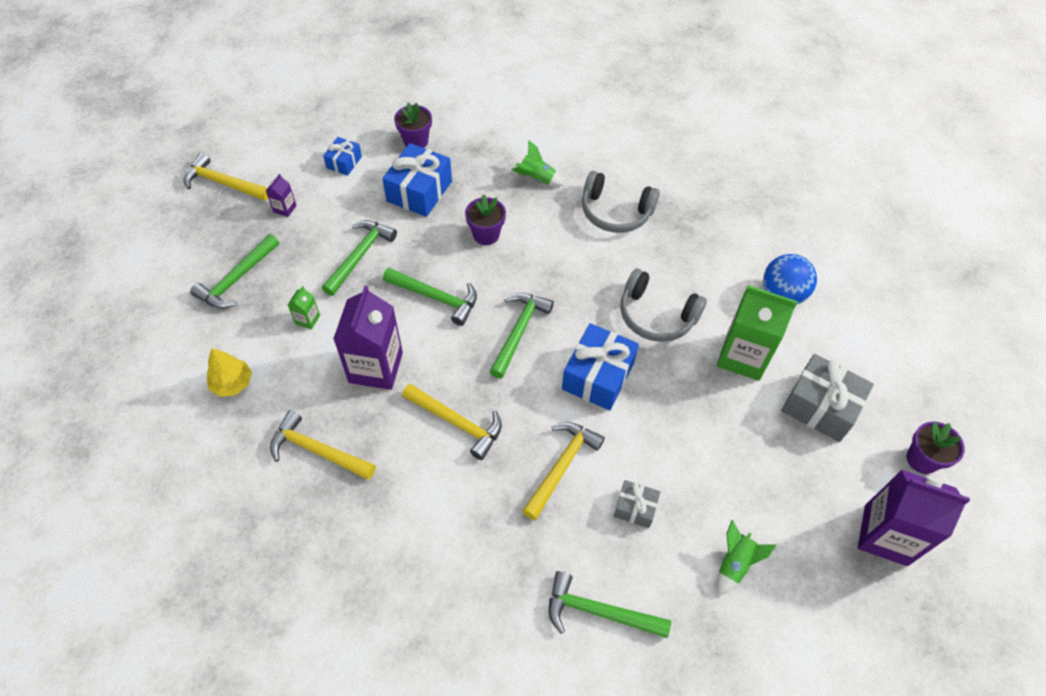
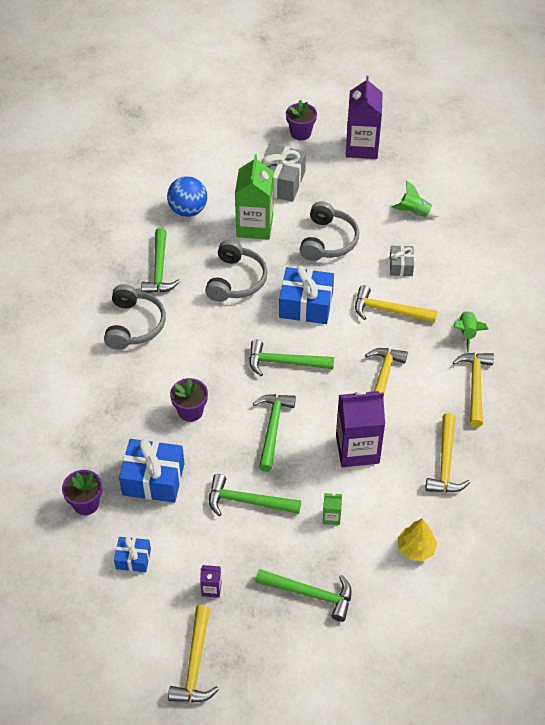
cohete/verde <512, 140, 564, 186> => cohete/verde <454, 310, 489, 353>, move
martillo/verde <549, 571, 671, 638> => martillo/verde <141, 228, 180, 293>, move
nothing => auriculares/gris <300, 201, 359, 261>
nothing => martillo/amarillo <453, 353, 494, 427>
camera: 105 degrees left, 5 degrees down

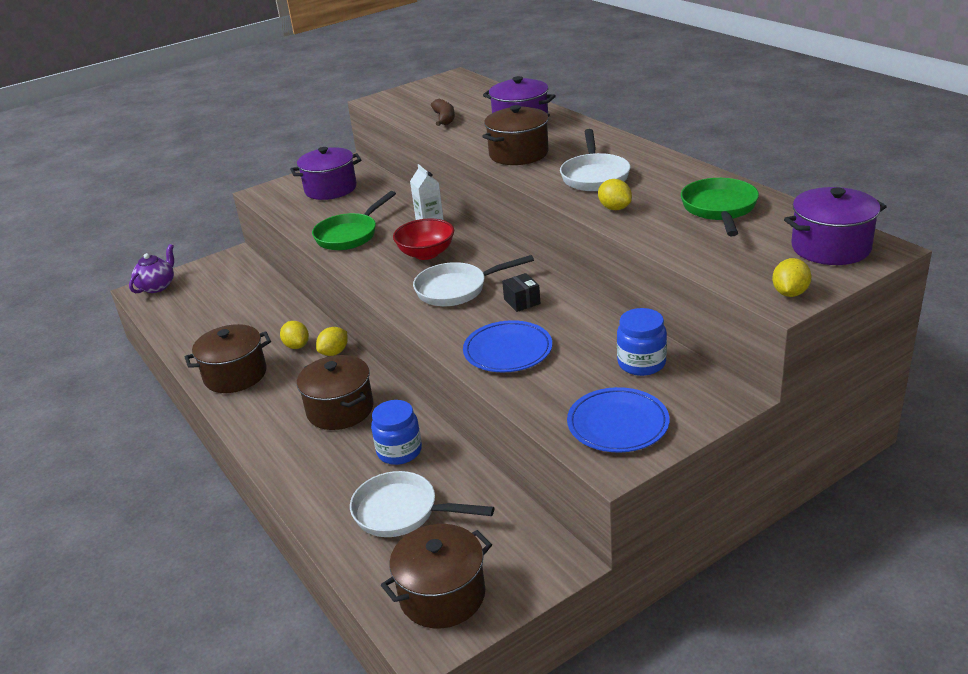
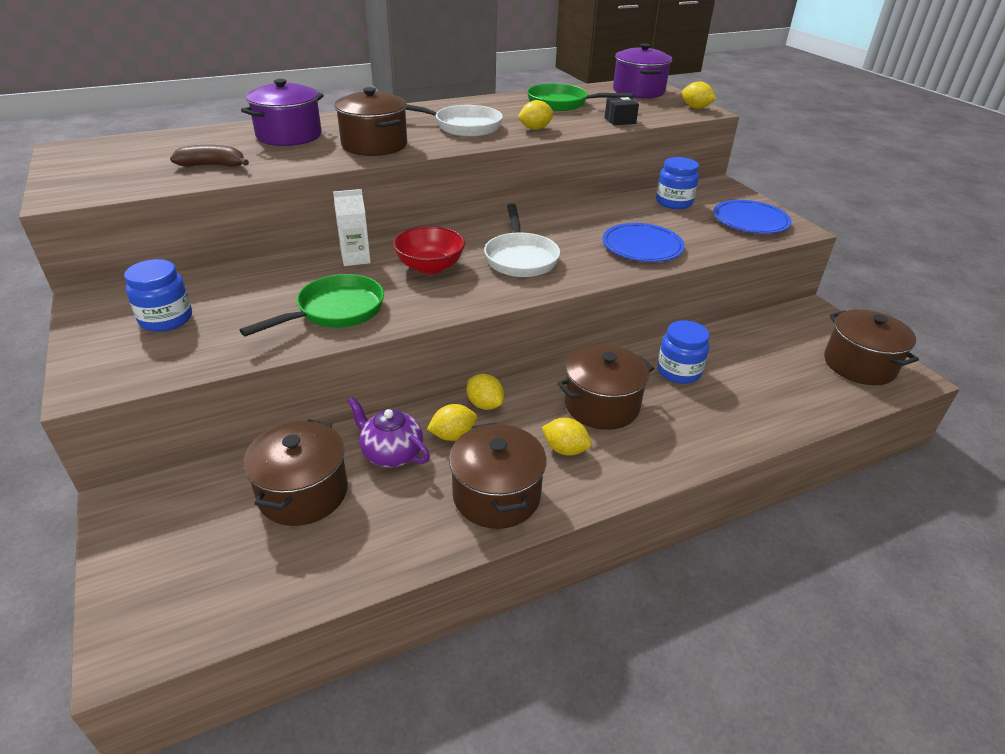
tetera/morado <129, 244, 174, 293> => tetera/morado <348, 397, 430, 468>, move
olla/morado <290, 147, 362, 200> => tarro/azul <124, 259, 192, 332>
sartén/verde <312, 191, 396, 250> => sartén/verde <240, 274, 384, 337>, 90 degrees counterclockwise
sartén/blanco <350, 471, 494, 537> => nothing
caja/negro <502, 273, 541, 312> => caja/negro <605, 97, 639, 125>, move
nothing => olla/marrón <243, 419, 348, 526>
nothing => limón/amarillo <542, 418, 592, 455>
camera: 85 degrees left, 5 degrees up

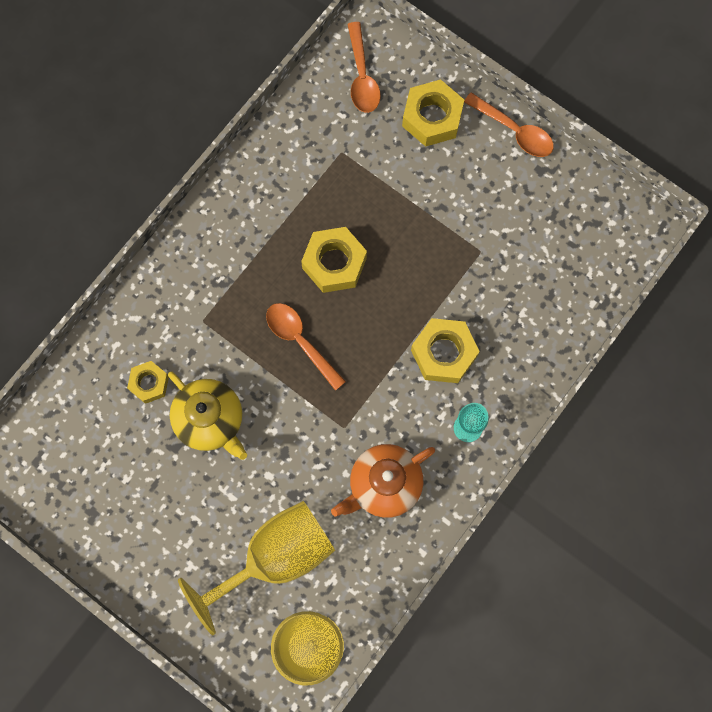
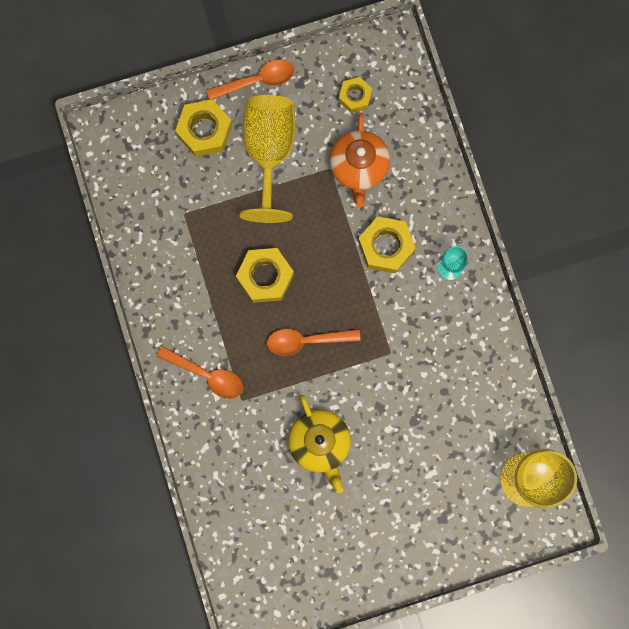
tuerca/amarillo <127, 361, 169, 404> => tuerca/amarillo <339, 77, 372, 113>, move
tetera/amarillo <168, 372, 247, 460> => tetera/amarillo <288, 395, 351, 493>, 75 degrees clockwise
copa/amarillo <178, 501, 335, 635> => copa/amarillo <239, 95, 296, 223>, move
tetera/naranja <331, 444, 435, 518> => tetera/naranja <330, 113, 390, 208>, move
cuchara/naranja <347, 22, 381, 113> => cuchara/naranja <157, 346, 243, 399>, move
camera: 55 degrees left, 5 degrees up

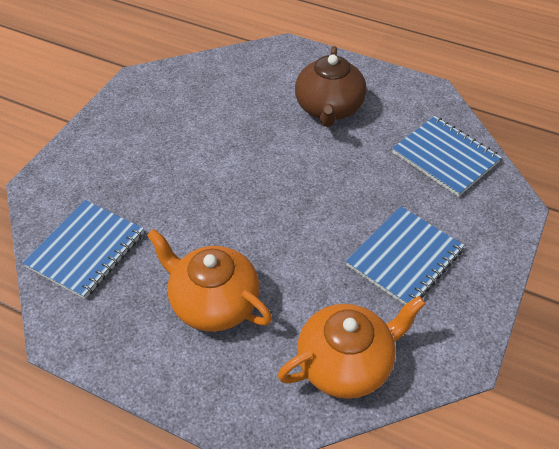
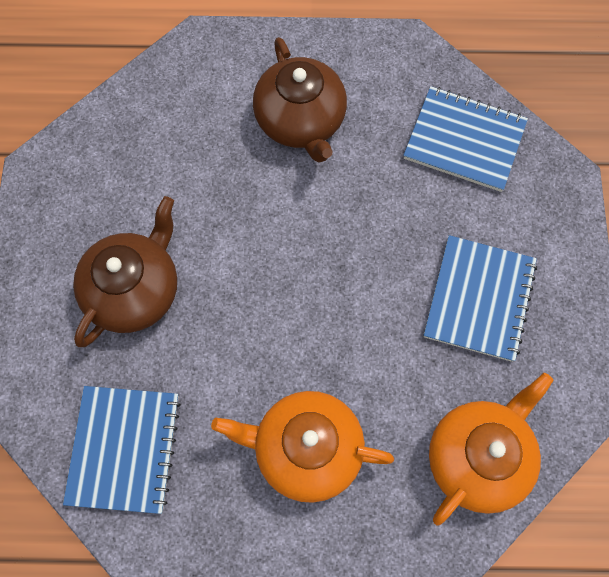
nothing => tetera/marrón <73, 196, 177, 347>
camera: 25 degrees left, 20 degrees up

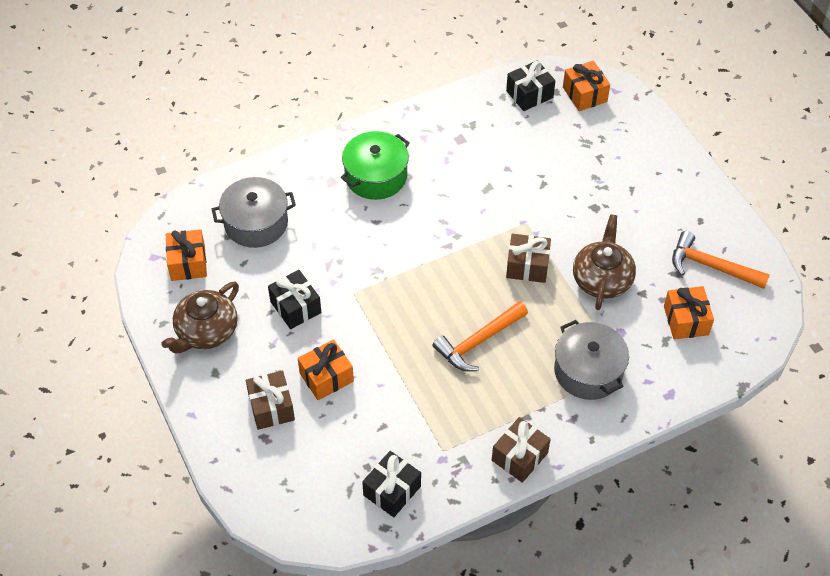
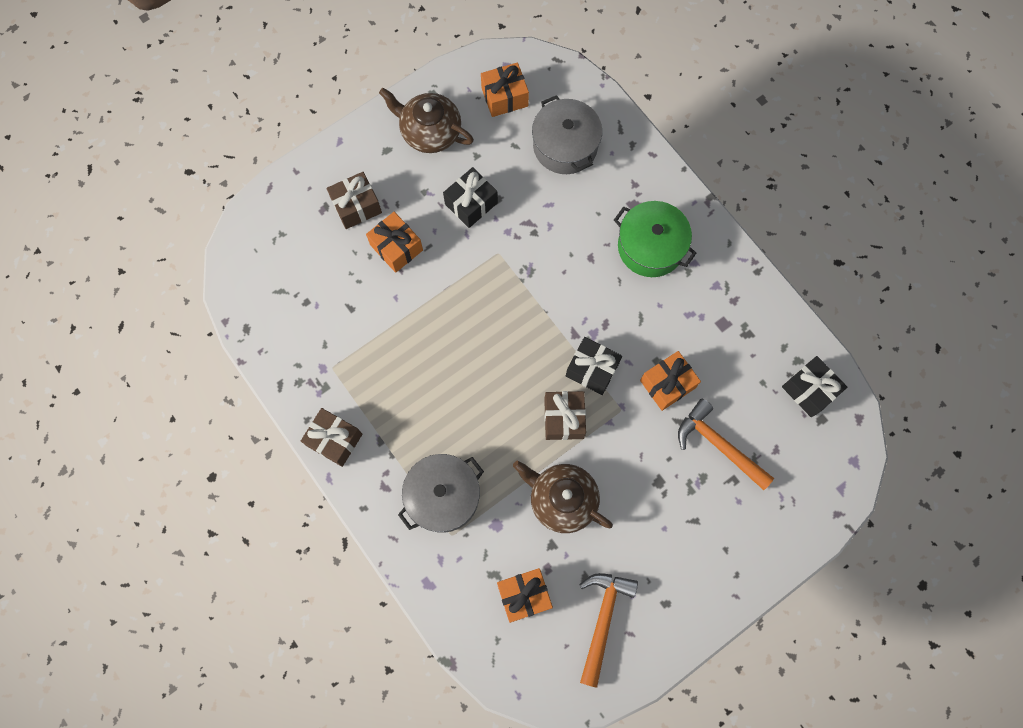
regalo/negro <362, 451, 421, 517> => regalo/negro <566, 337, 622, 395>, move
martillo/naranja <433, 301, 528, 371> => martillo/naranja <678, 399, 774, 490>, move
regalo/naranja <563, 61, 610, 111> => regalo/naranja <640, 351, 701, 411>, move
tetera/marrón <573, 214, 636, 310> => tetera/marrón <513, 461, 613, 533>, 150 degrees counterclockwise
camera: 80 degrees right, 20 degrees up

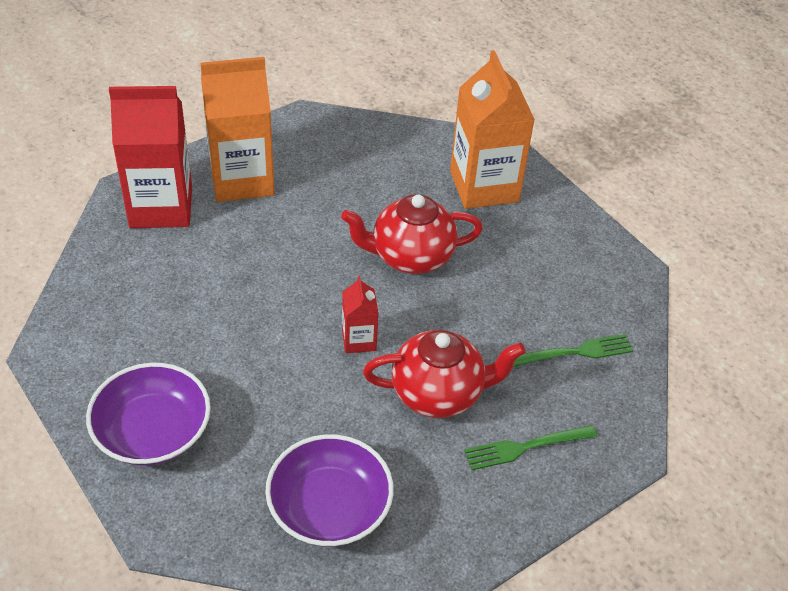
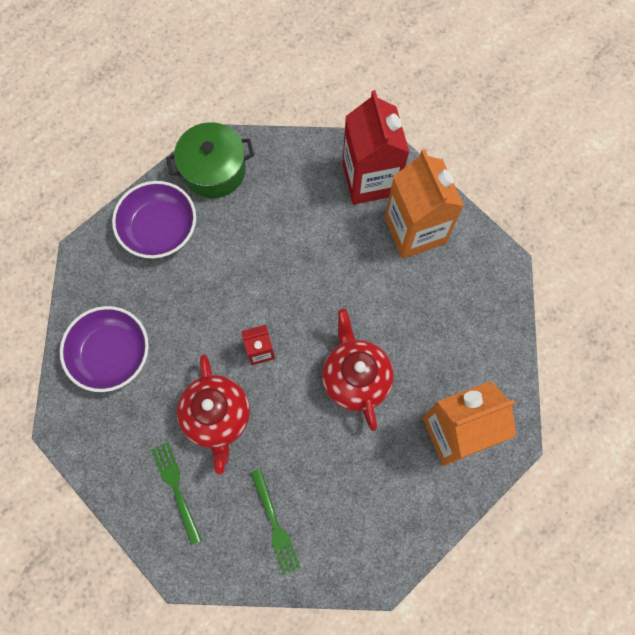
nothing => olla/verde <166, 122, 254, 198>
camera: 85 degrees right, 25 degrees up

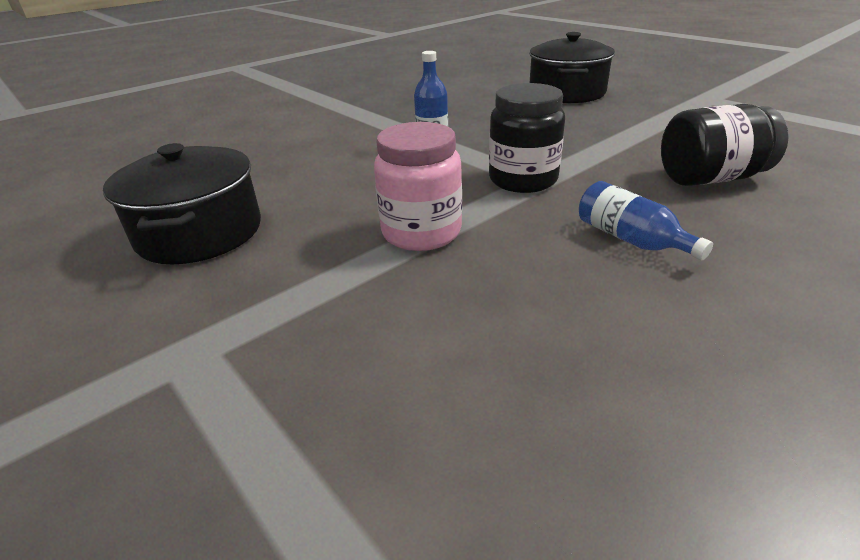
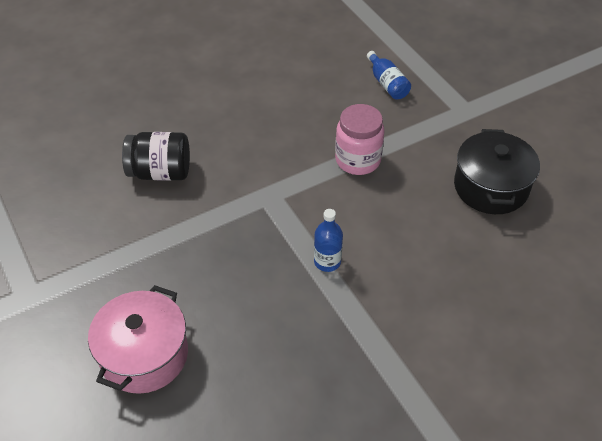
tarro/negro <489, 83, 565, 193> => nothing
olla/negro <529, 32, 615, 104> => olla/rosa <88, 285, 188, 394>
botella/azul <579, 181, 713, 261> => botella/azul <367, 51, 411, 100>, move
camera: 170 degrees left, 15 degrees up

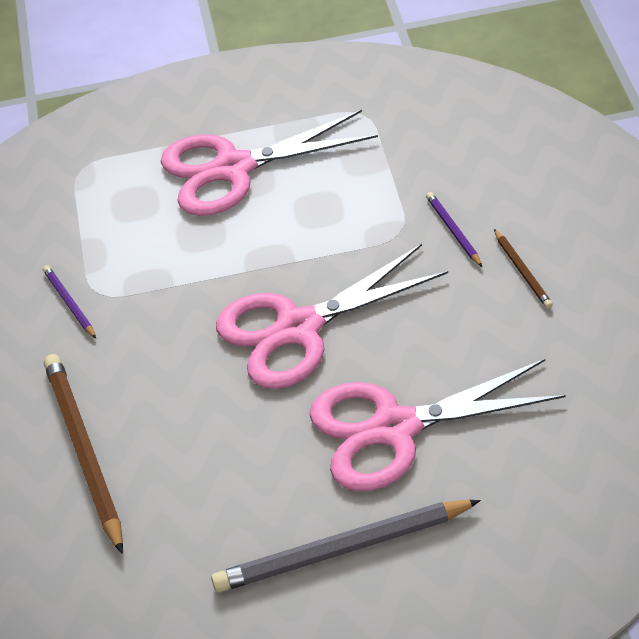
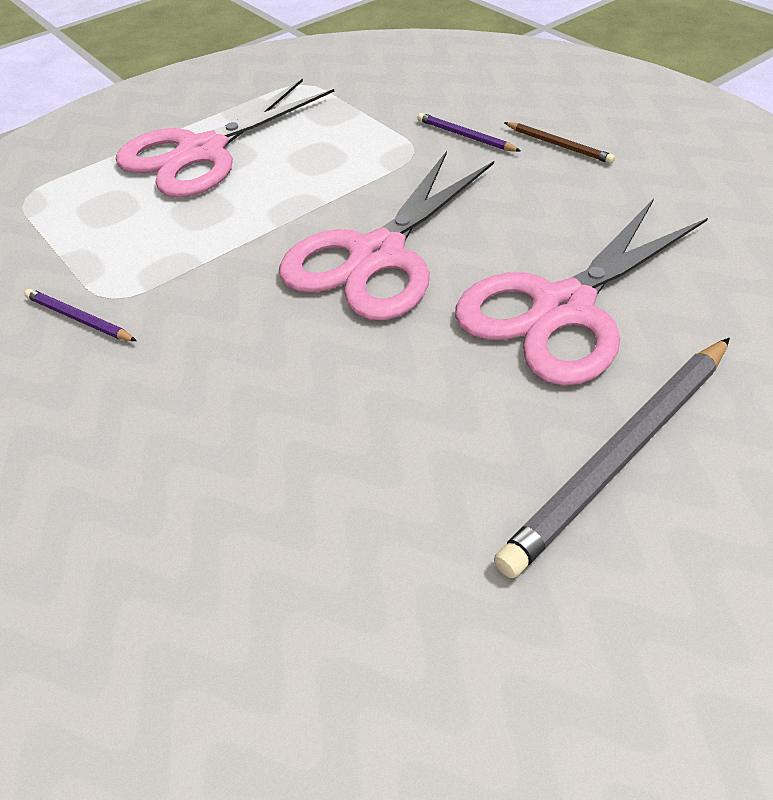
lápiz/marrón <44, 354, 123, 554> => nothing
camera: 30 degrees left, 0 degrees up

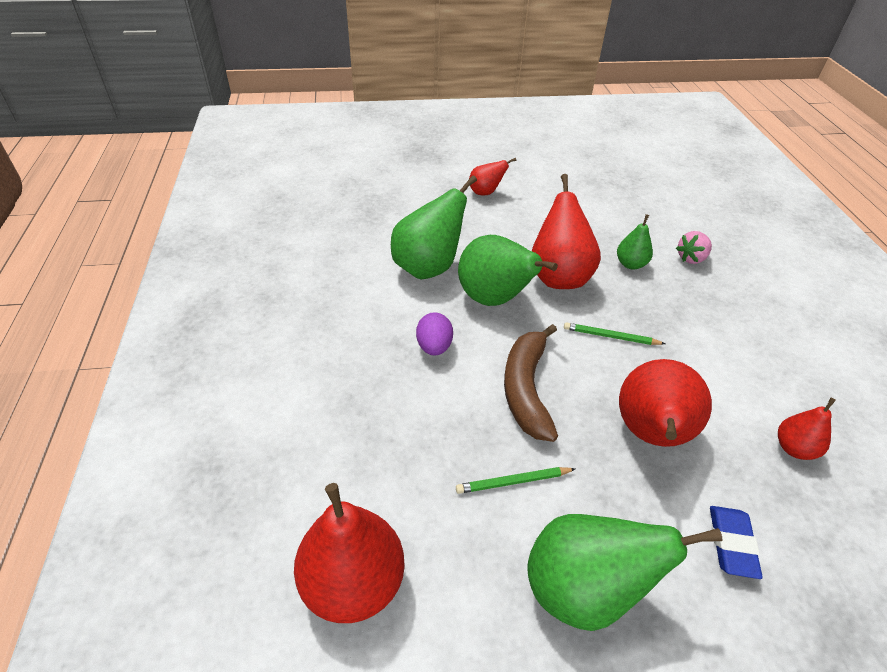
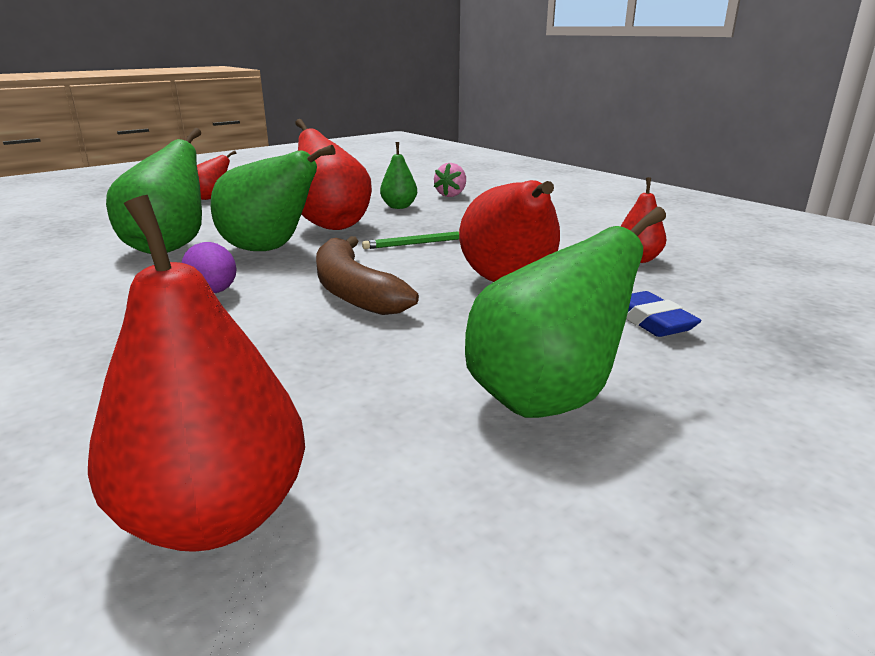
lápiz/verde <456, 467, 575, 494> => nothing
camera: 30 degrees left, 20 degrees down

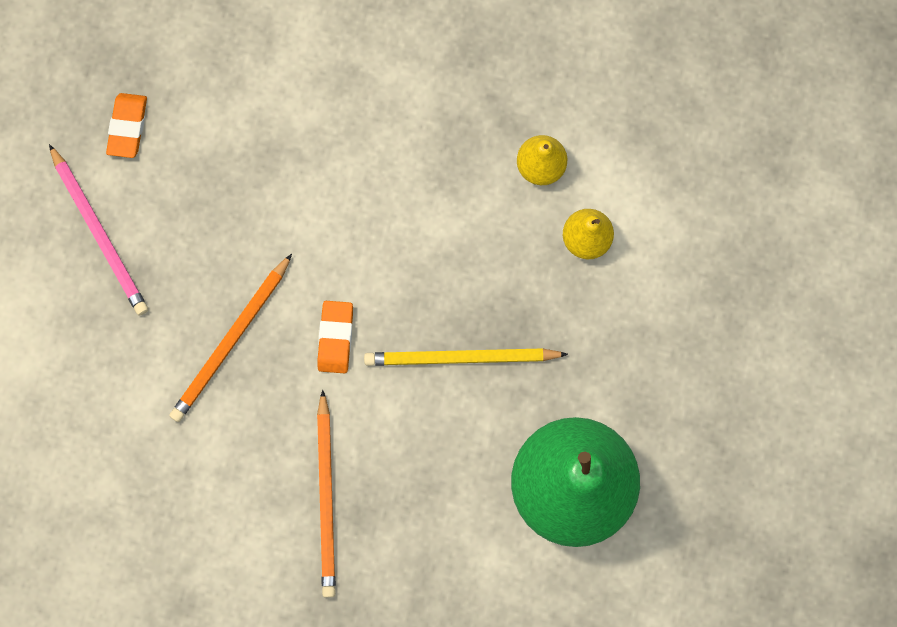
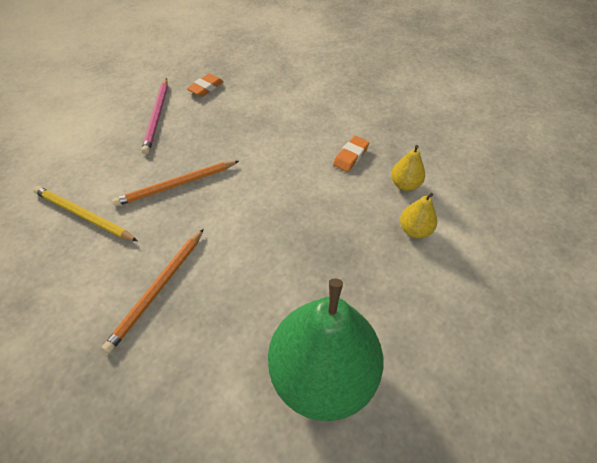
goma de borrar/naranja <317, 301, 353, 373> => goma de borrar/naranja <333, 136, 369, 172>, move
lápiz/amarillo <364, 348, 568, 366> => lápiz/amarillo <33, 186, 137, 241>, move
camera: 30 degrees right, 25 degrees down

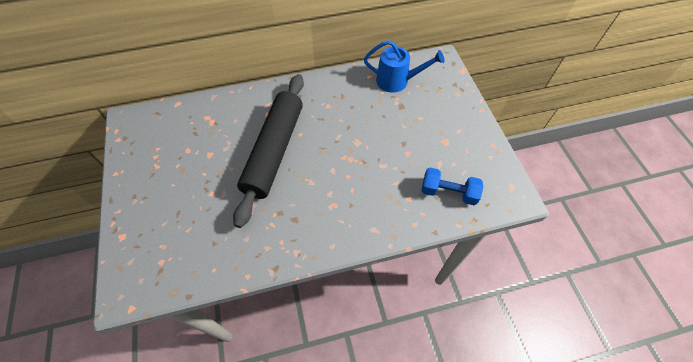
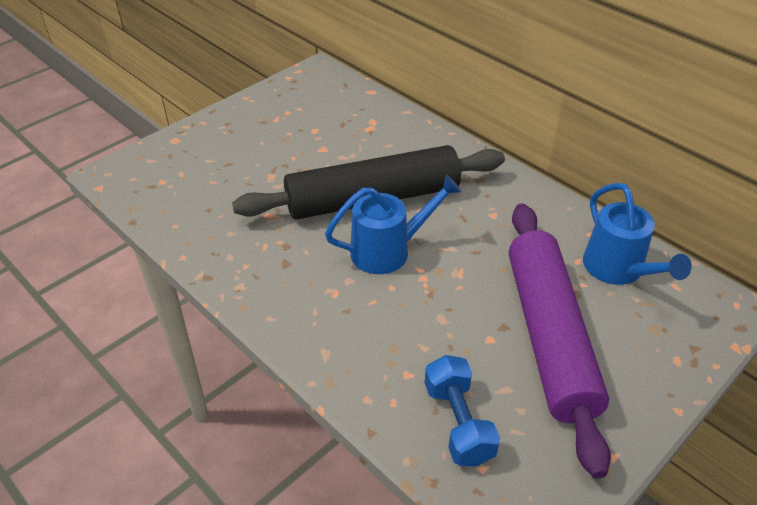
nothing => regadera/azul <325, 175, 462, 274>
nothing => rodillo/morado <509, 203, 611, 479>
camera: 60 degrees right, 15 degrees down

